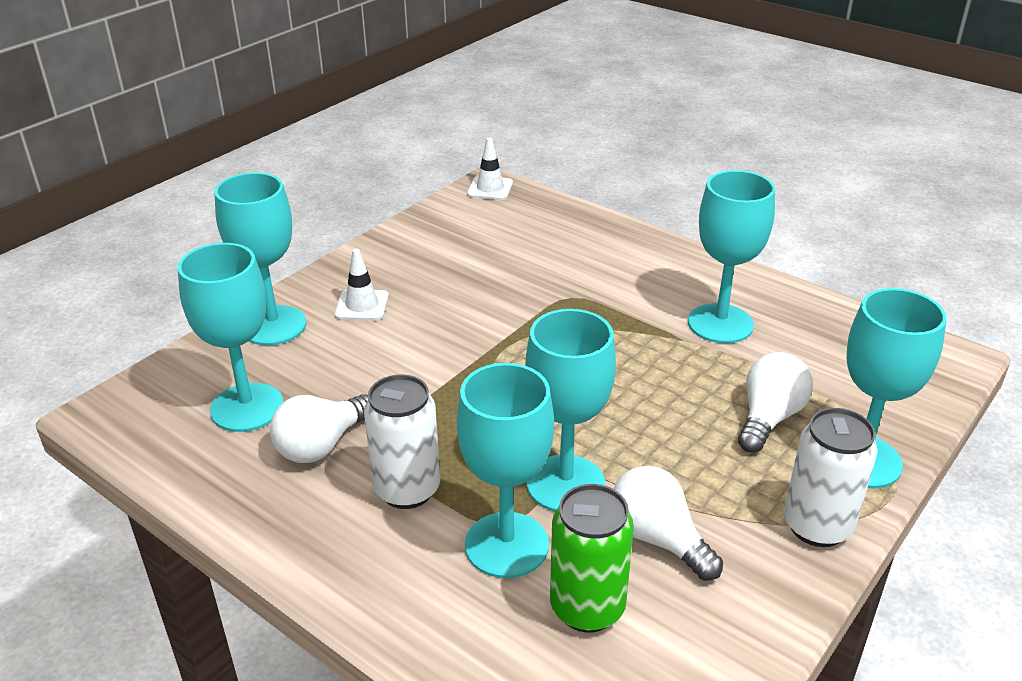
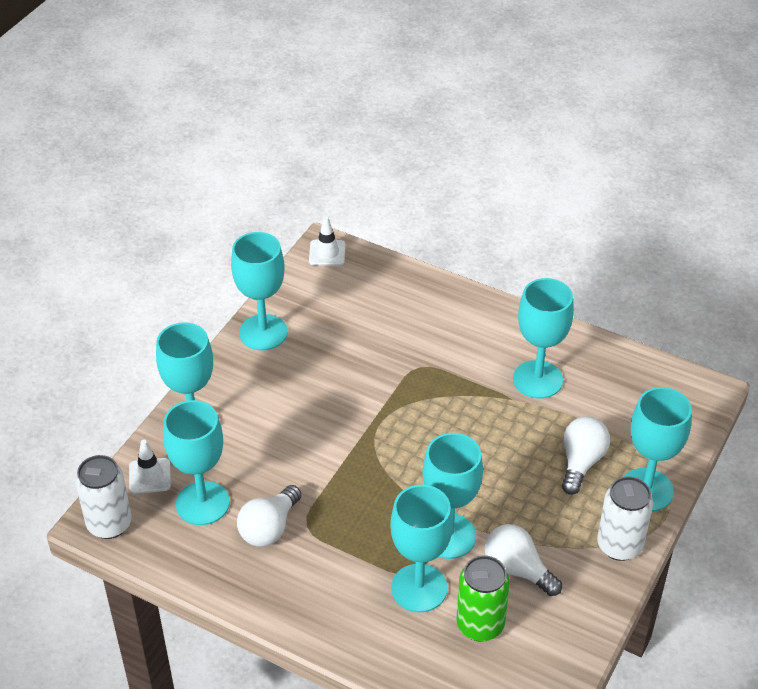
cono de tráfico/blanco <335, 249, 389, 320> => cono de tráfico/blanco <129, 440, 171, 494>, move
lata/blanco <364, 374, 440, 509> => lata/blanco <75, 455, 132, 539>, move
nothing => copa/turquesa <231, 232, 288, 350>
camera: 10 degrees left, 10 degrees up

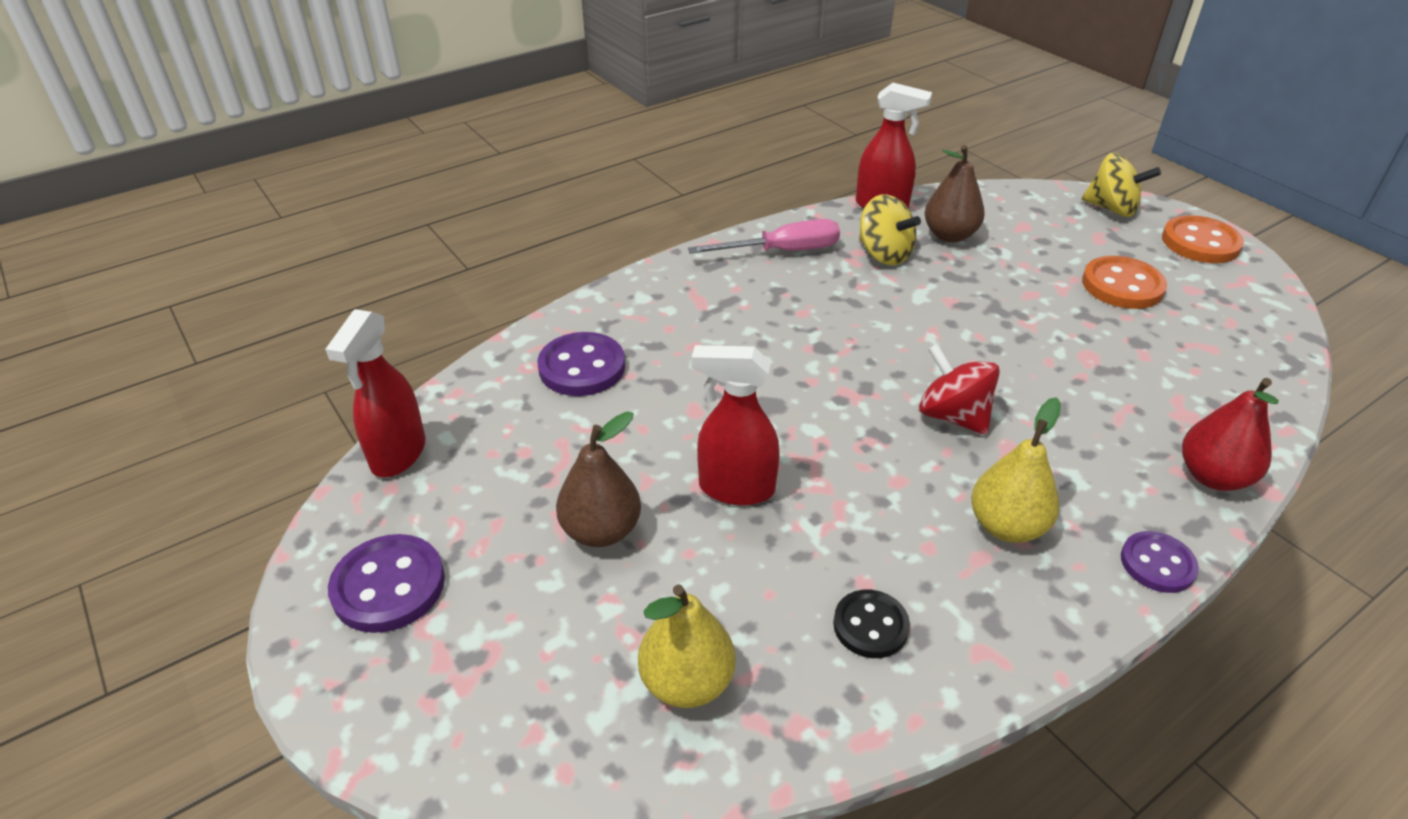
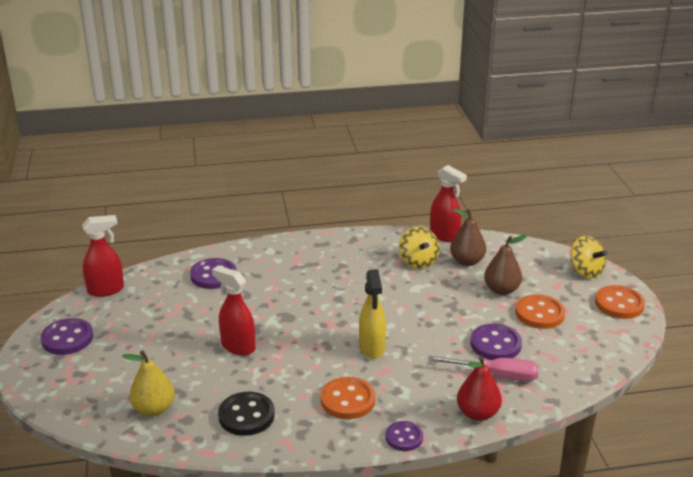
pulverizador/rojo <325, 309, 426, 477> => pulverizador/rojo <82, 215, 124, 297>, 150 degrees counterclockwise
pera/marrón <556, 412, 641, 547> => pera/marrón <484, 235, 527, 295>, move
destornillador/rosa <688, 219, 840, 254> => destornillador/rosa <428, 356, 539, 381>, move
botón/negro <833, 590, 910, 658> => botón/negro <218, 392, 275, 436>, x1.53
peonza/rojo <919, 344, 1000, 435> => pulverizador/amarillo <359, 269, 386, 359>
pera/amarillo <971, 397, 1061, 543> => botón/naranja <321, 377, 375, 419>
nothing => botón/morado <470, 324, 522, 360>
camera: 25 degrees right, 10 degrees down

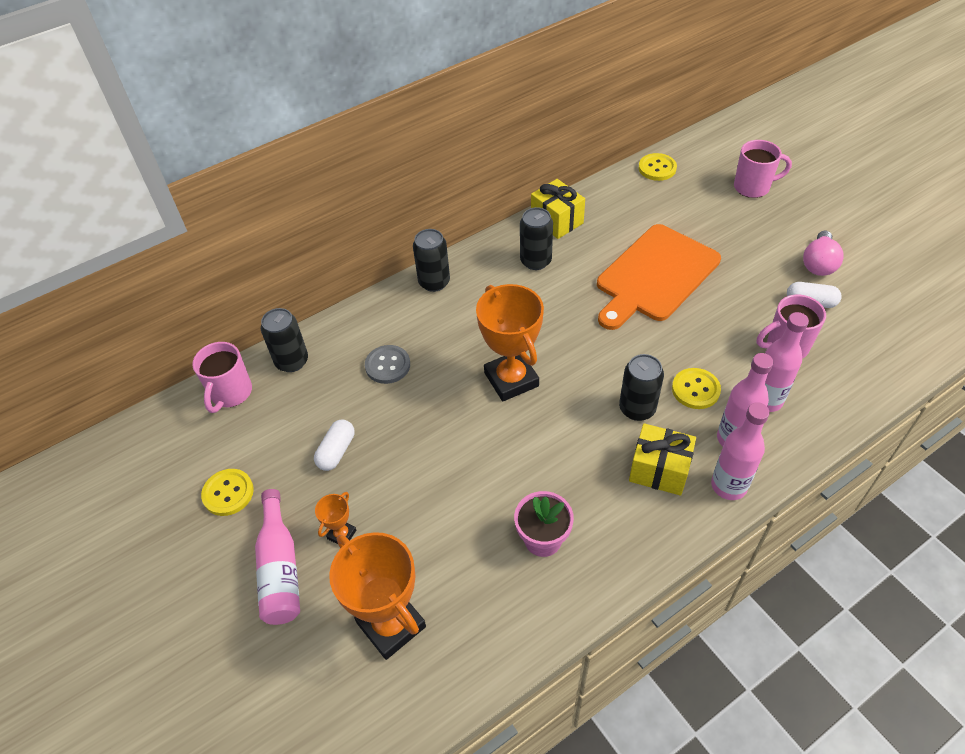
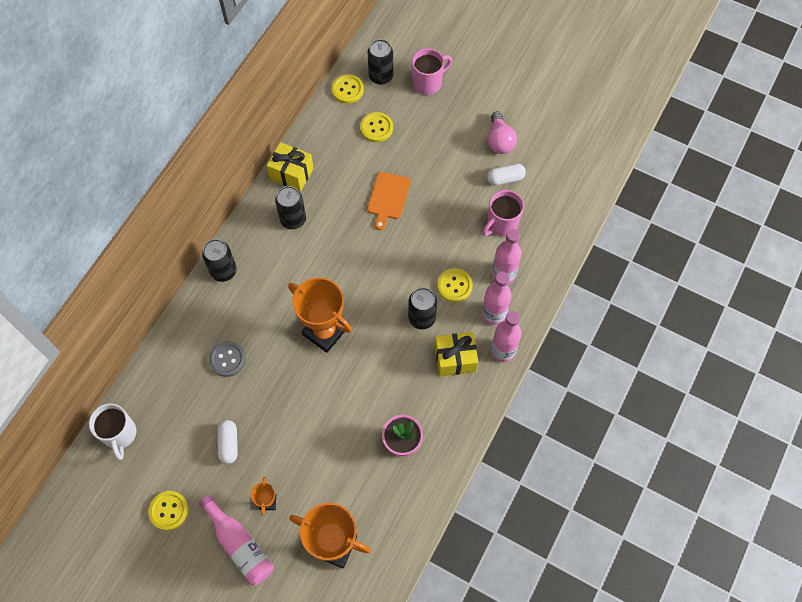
taza/rosa <192, 342, 252, 413> => taza/blanco <89, 403, 136, 460>
lata/negro <261, 308, 308, 372> => lata/negro <367, 39, 393, 85>, move
tabla de cortar/naranja <597, 224, 721, 330> => tabla de cortar/naranja <367, 172, 411, 230>, x0.52
nothing => botón/amarillo <360, 112, 393, 142>
camera: 30 degrees left, 15 degrees up

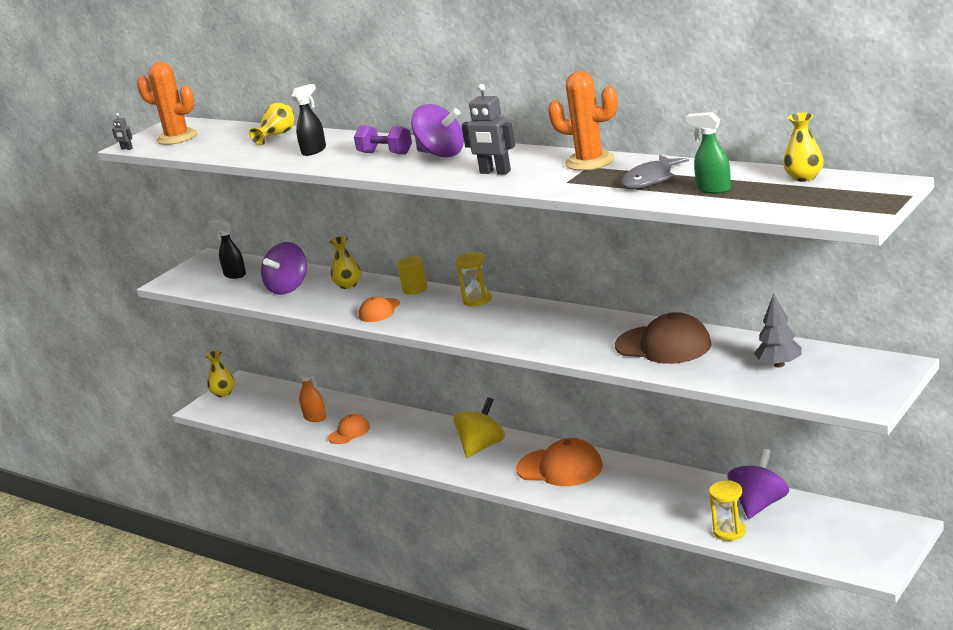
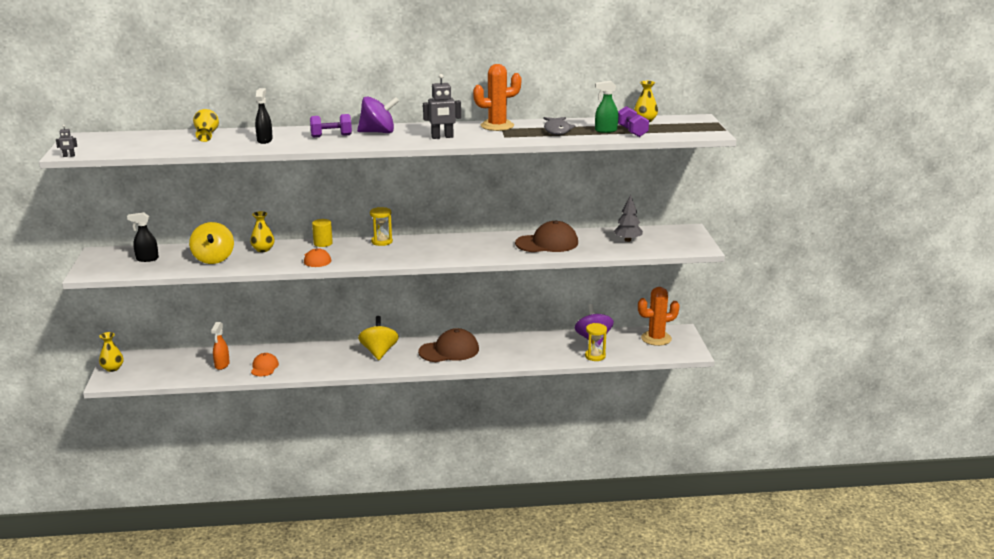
cactus/naranja <137, 62, 198, 145> => cactus/naranja <638, 287, 680, 346>, move
peonza/morado <261, 242, 307, 295> => peonza/amarillo <189, 222, 234, 264>
pulverizador/naranja <296, 364, 327, 422> => pulverizador/naranja <211, 322, 230, 370>, 105 degrees clockwise
gorra/naranja <516, 438, 603, 486> => gorra/marrón <418, 328, 479, 362>
nothing => mancuerna/morado <618, 106, 649, 137>
camera: 45 degrees left, 0 degrees up

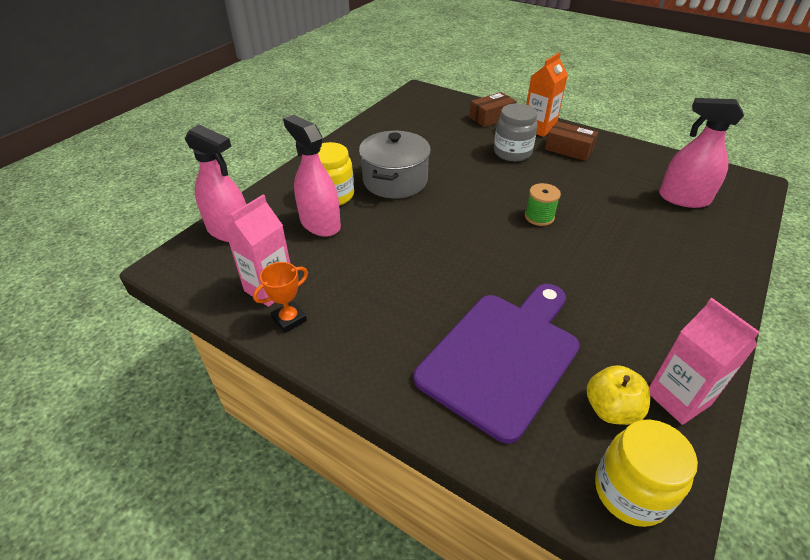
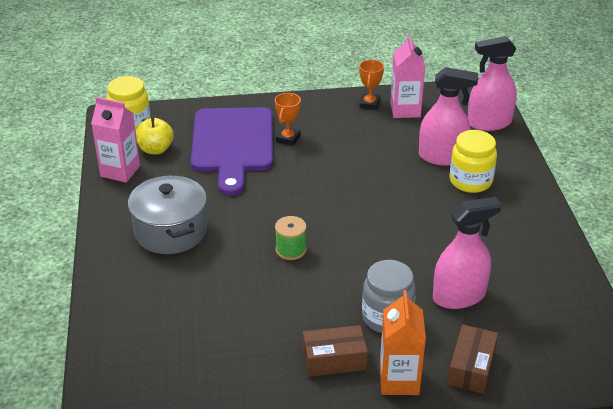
olla/gris <359, 131, 431, 199> => olla/gris <128, 175, 207, 254>, move
pulverizador/rosa <659, 98, 744, 208> => pulverizador/rosa <433, 197, 502, 309>, move
nothing => trofeo/naranja <275, 93, 301, 146>
camera: 140 degrees right, 5 degrees down

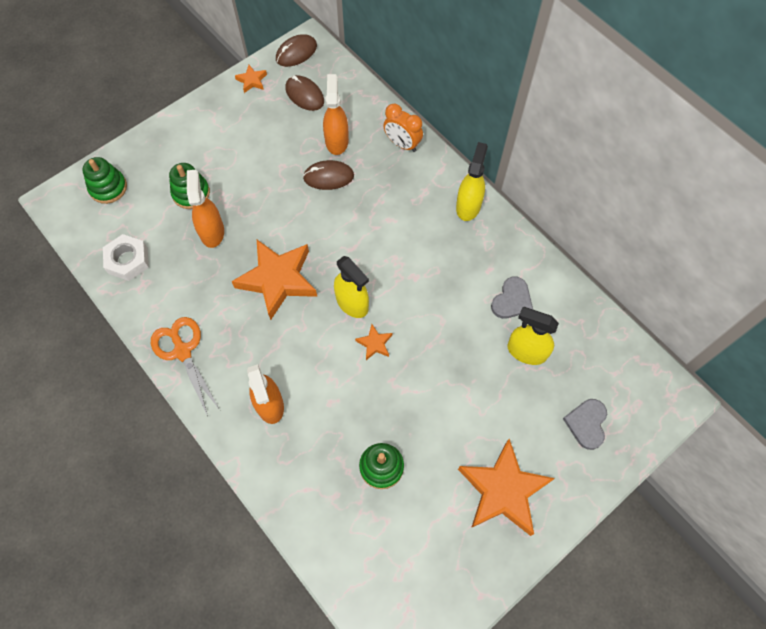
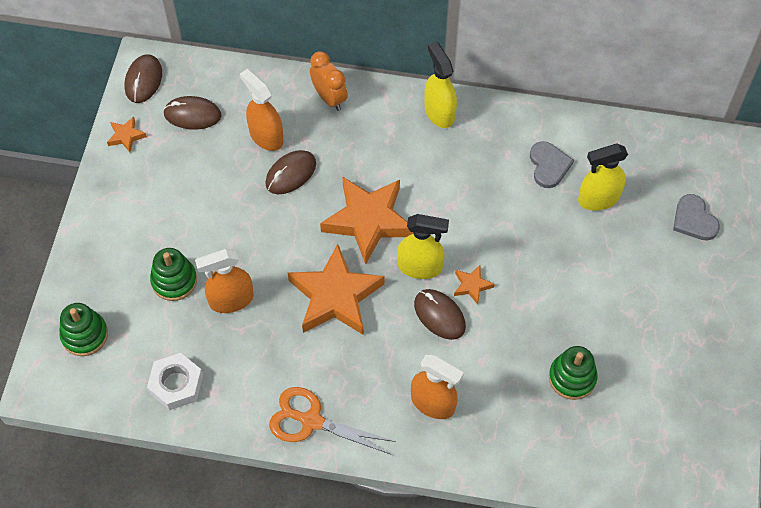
pulverizador/naranja <187, 169, 224, 248> => pulverizador/naranja <195, 249, 254, 313>, 60 degrees counterclockwise
despertador/naranja <383, 104, 423, 152> => despertador/naranja <310, 51, 348, 111>, 120 degrees counterclockwise
estrella/naranja <458, 439, 555, 536> => estrella/naranja <320, 177, 413, 264>, move
nothing => ratón/marrón <414, 289, 466, 340>
camera: 40 degrees left, 5 degrees down

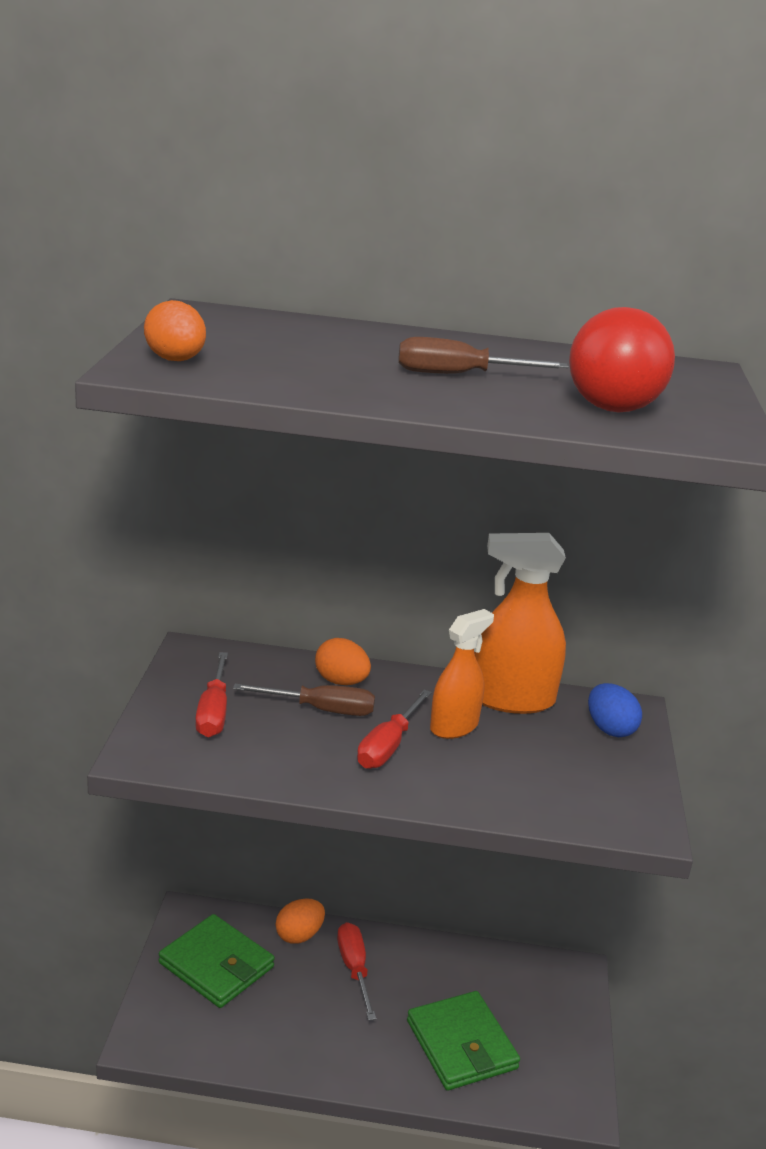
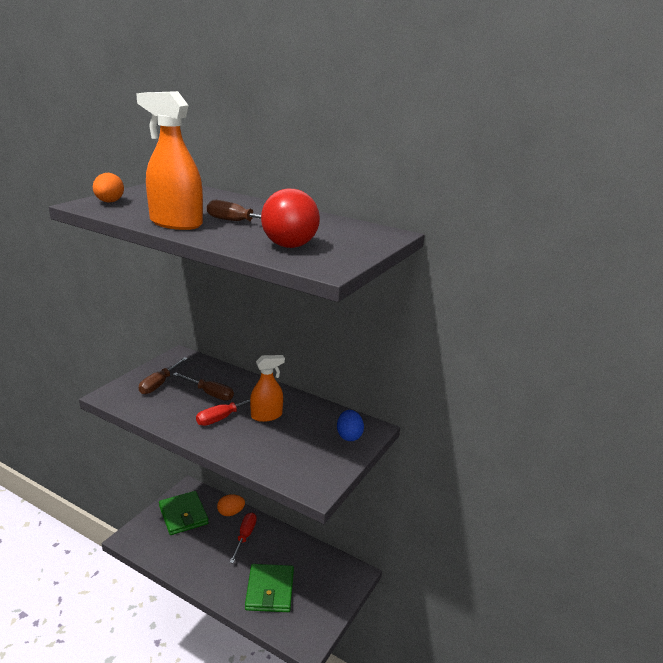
destornillador/rojo <195, 652, 228, 738> => destornillador/marrón <139, 357, 188, 394>
huevo/naranja <315, 638, 371, 685> => nothing
pulverizador/naranja <474, 533, 566, 714> => pulverizador/naranja <136, 91, 203, 230>, move
camera: 25 degrees right, 0 degrees up

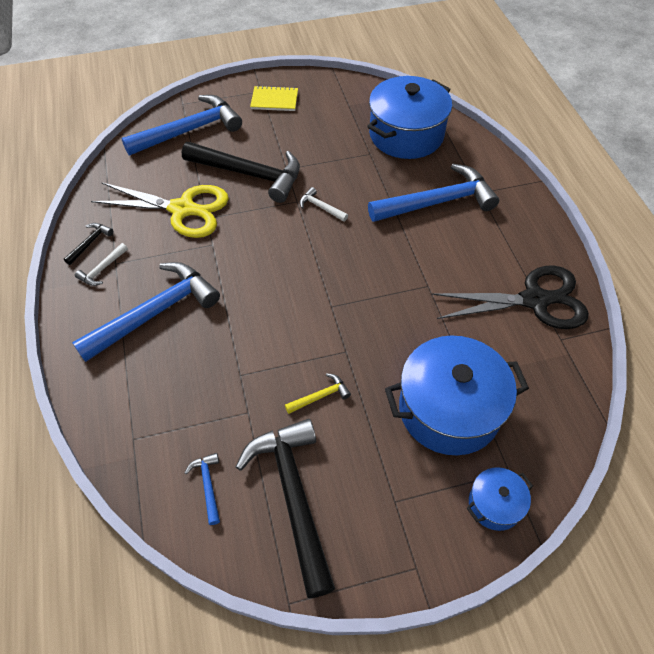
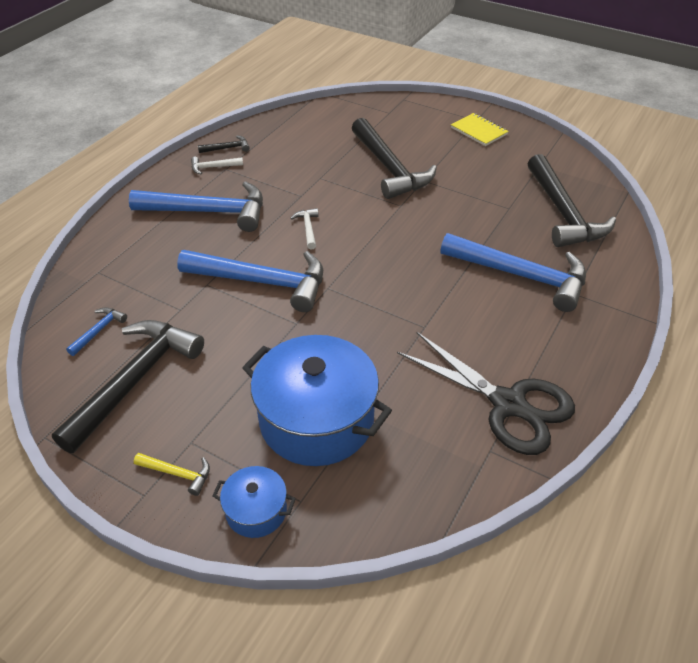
tijeras/amarillo <91, 182, 229, 238> => nothing
martillo/azul <121, 95, 242, 156> => martillo/azul <177, 250, 323, 312>, move
martillo/amarillo <285, 373, 351, 414> => martillo/amarillo <134, 453, 210, 496>, move
martillo/blanco <300, 187, 348, 222> => martillo/blanco <290, 208, 319, 250>, move
olla/azul <367, 76, 452, 159> => martillo/negro <528, 154, 616, 247>
camera: 45 degrees right, 10 degrees down

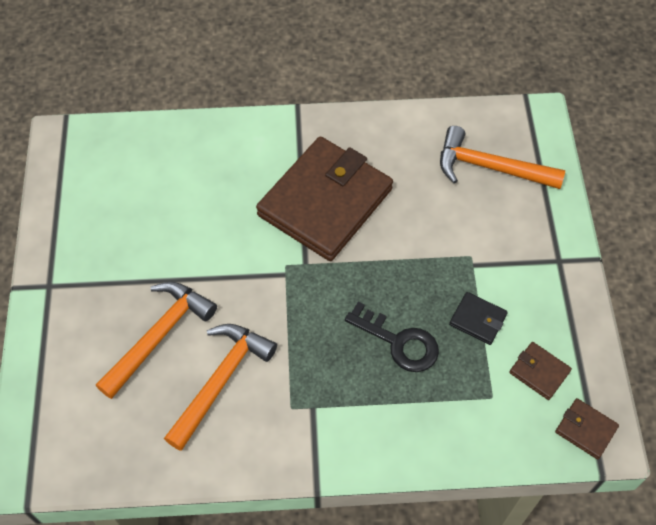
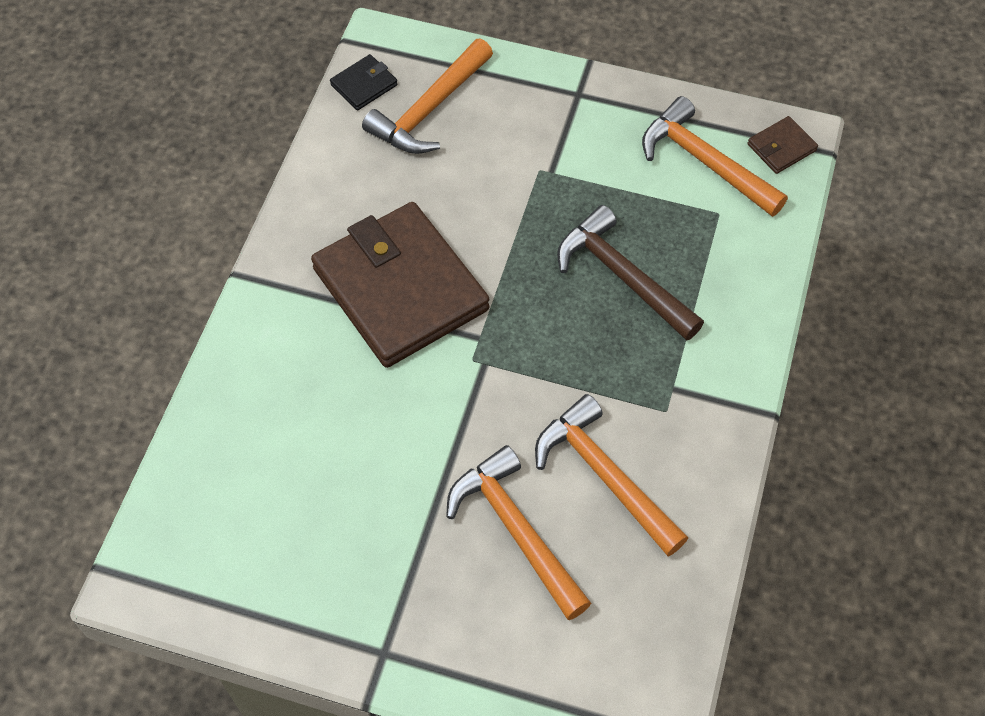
llave/negro <345, 301, 439, 372> => martillo/marrón <557, 205, 704, 341>
cartera/negro <449, 292, 508, 345> => cartera/negro <330, 54, 398, 110>, move
cartera/marrón <509, 342, 572, 400> => martillo/naranja <642, 96, 788, 217>
camera: 70 degrees left, 0 degrees up

